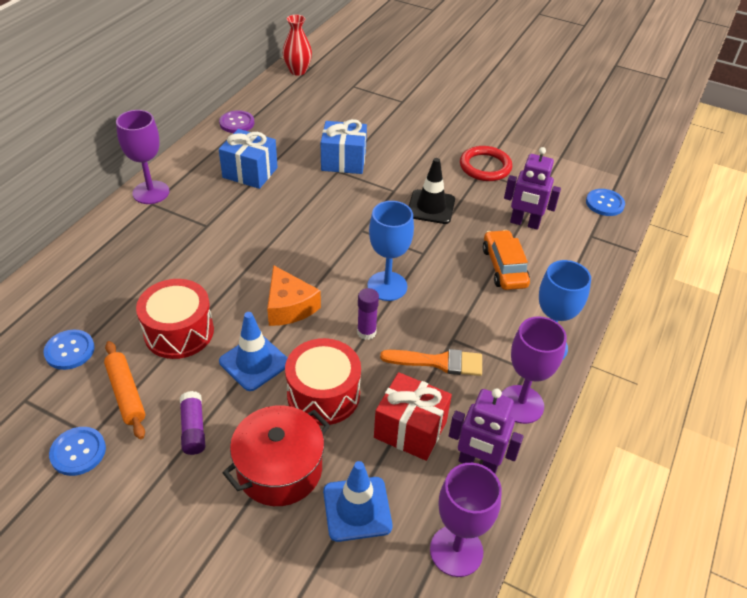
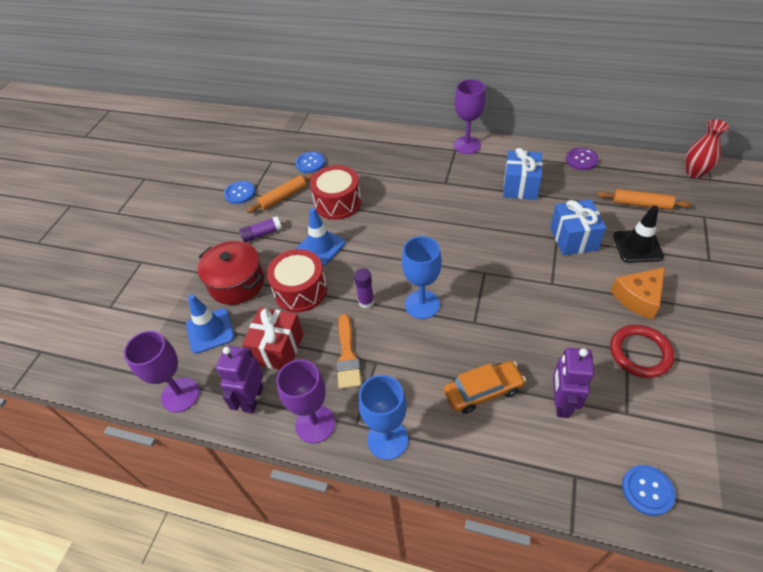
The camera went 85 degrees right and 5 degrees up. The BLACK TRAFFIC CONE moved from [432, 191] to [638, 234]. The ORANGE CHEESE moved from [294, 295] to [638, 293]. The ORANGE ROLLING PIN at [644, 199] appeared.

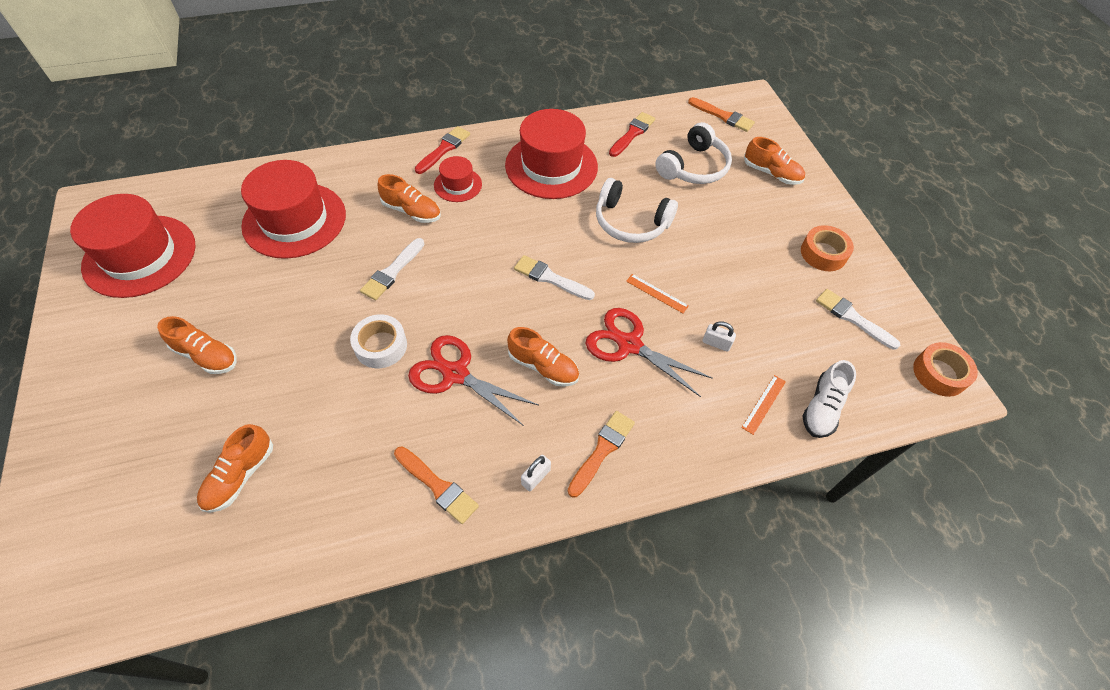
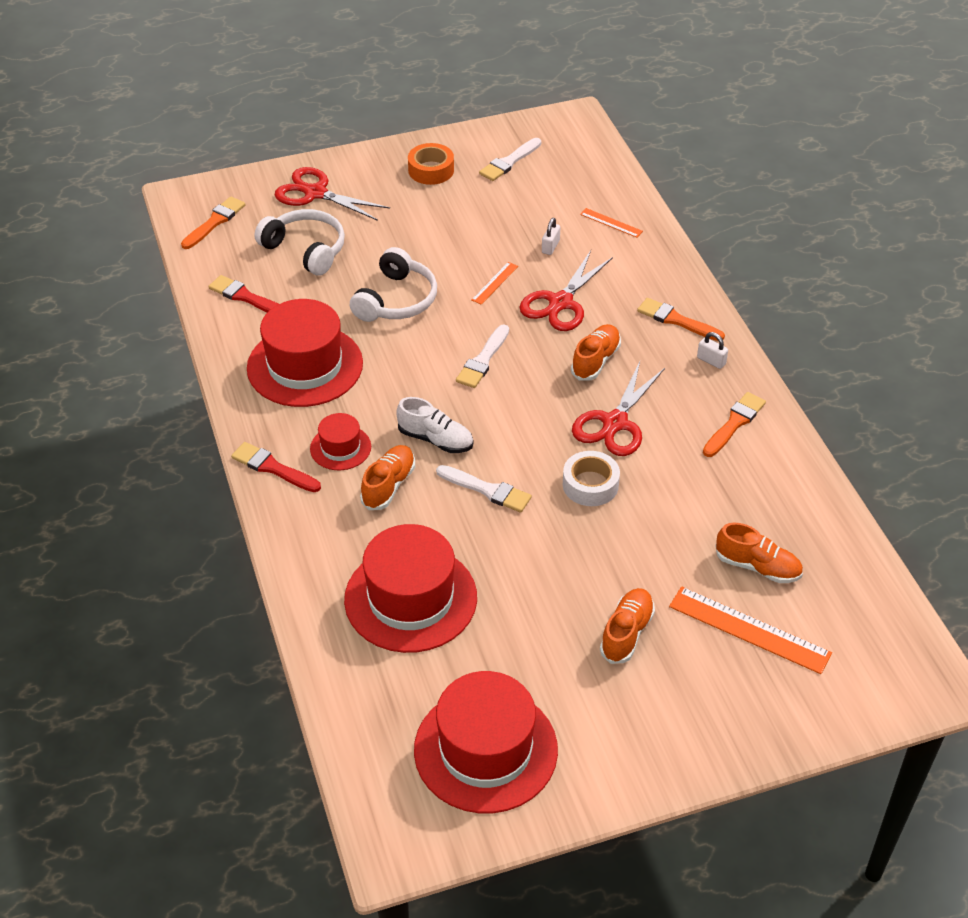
The camera went 90 degrees left and 10 degrees down. The ORANGE SHOE at [774, 161] was replaced by the RED SCISSORS at [332, 194]. The ORANGE TAPE at [945, 369] disappeared. The WHITE SHOE moved from [829, 399] to [434, 425]. The ORANGE RULER at [750, 630] appeared.

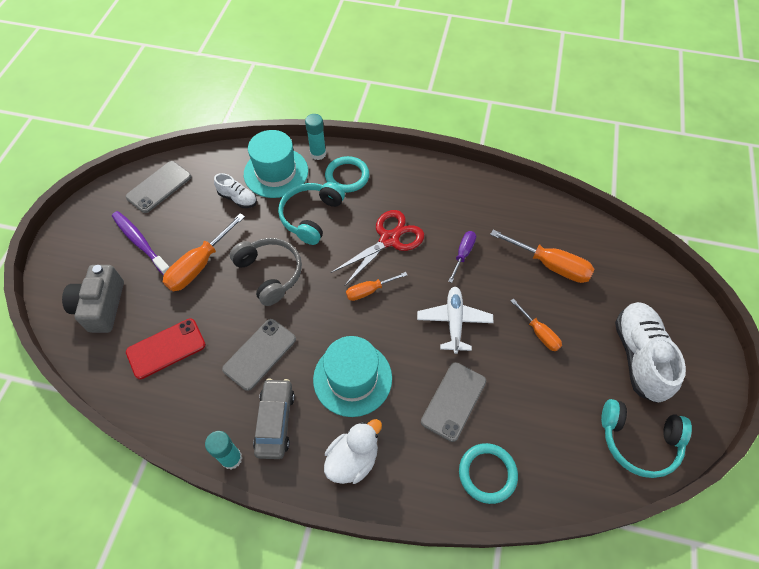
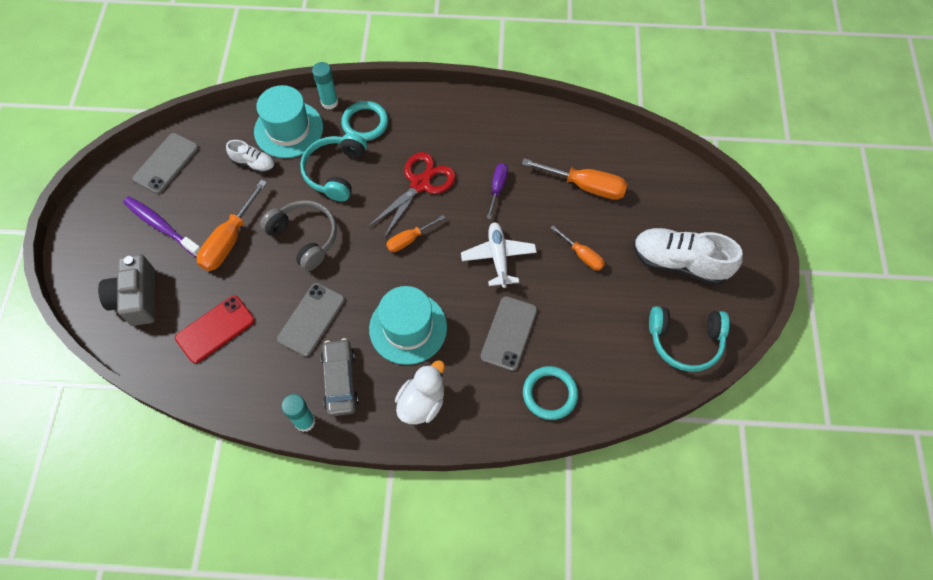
The camera went 10 degrees left and 5 degrees up. The WHITE SHOE at [650, 352] turned 60 degrees counterclockwise.

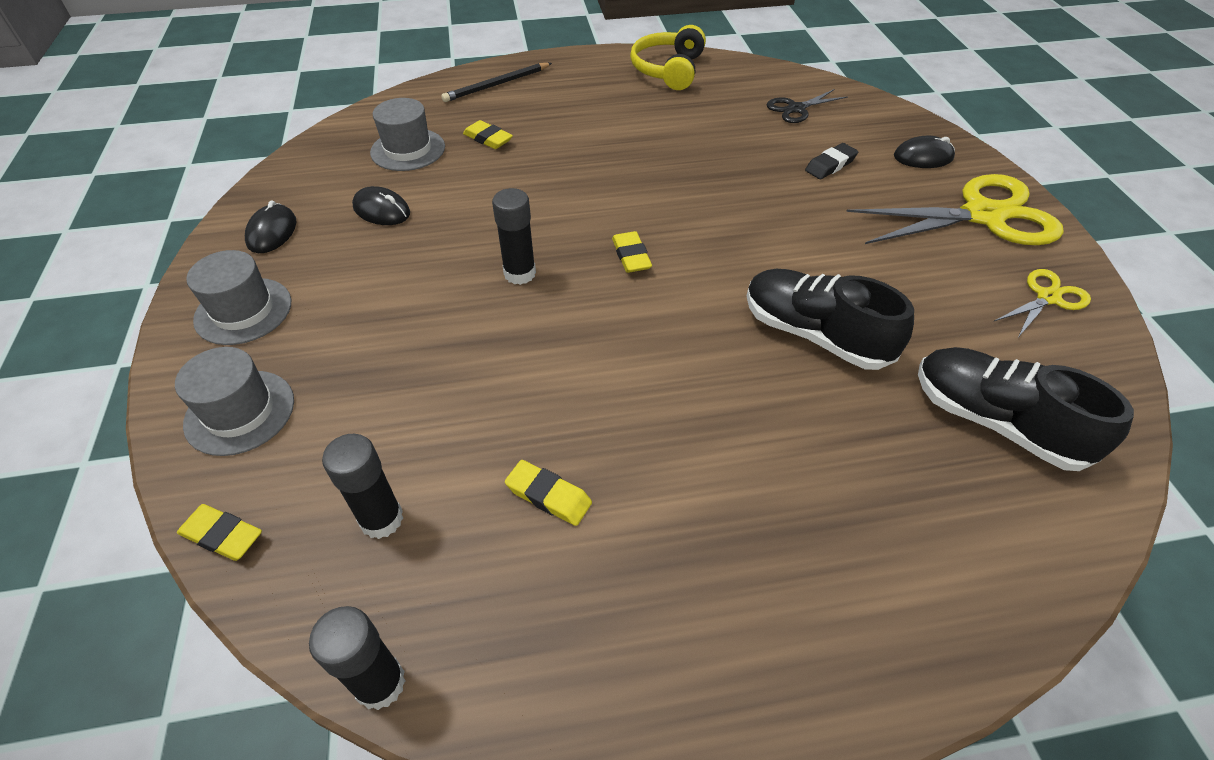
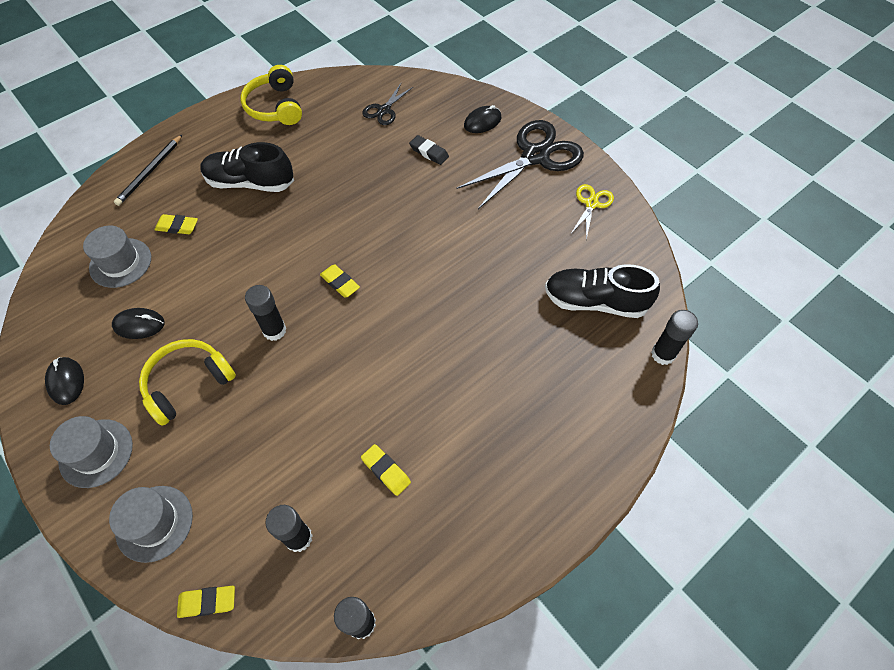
The camera went 30 degrees left and 10 degrees up. The BLACK ERASER at [831, 161] turned 75 degrees counterclockwise. The YELLOW SCISSORS at [955, 209] became the BLACK SCISSORS at [520, 164]. The BLACK SHOE moved from [830, 319] to [247, 167]. The YELLOW ERASER at [548, 493] turned 45 degrees clockwise. The BLACK GLUE STICK at [674, 337] appeared. The YELLOW HEADPHONES at [187, 382] appeared.

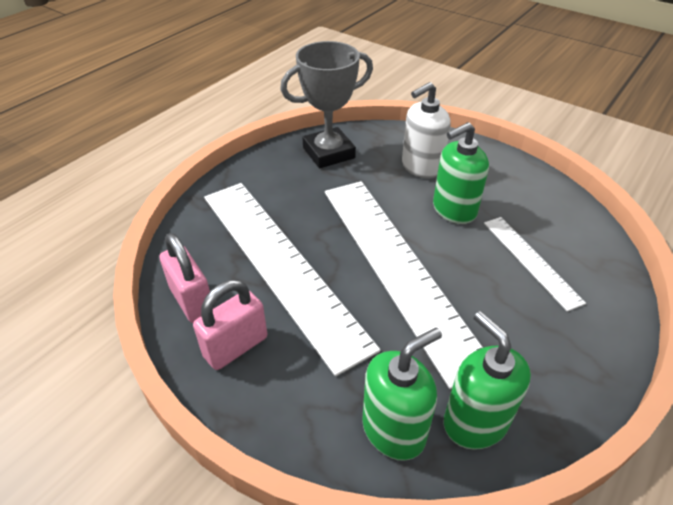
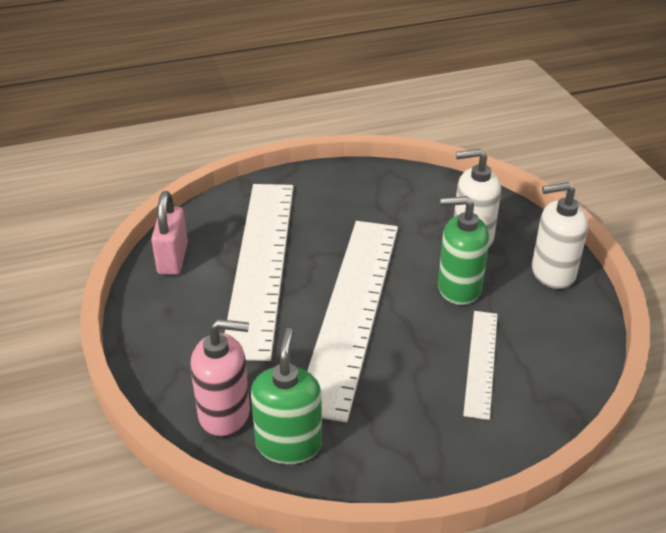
The camera went 35 degrees right and 5 degrees down. The GREY TROPHY at [326, 104] disappeared. The PINK PADLOCK at [230, 325] disappeared. The GREEN SOAP DISPENSER at [402, 394] became the PINK SOAP DISPENSER at [220, 378]. The WHITE SOAP DISPENSER at [560, 235] appeared.

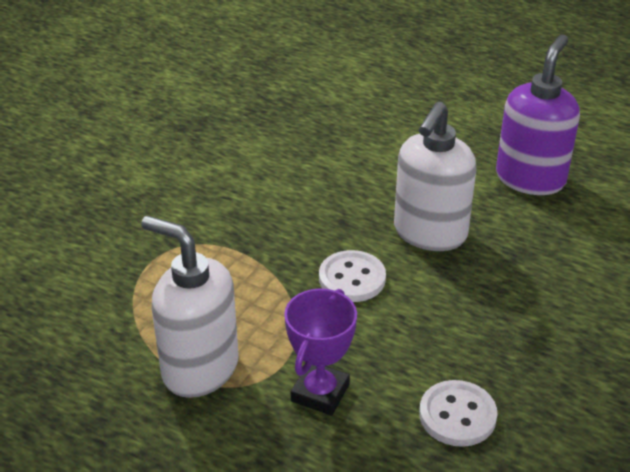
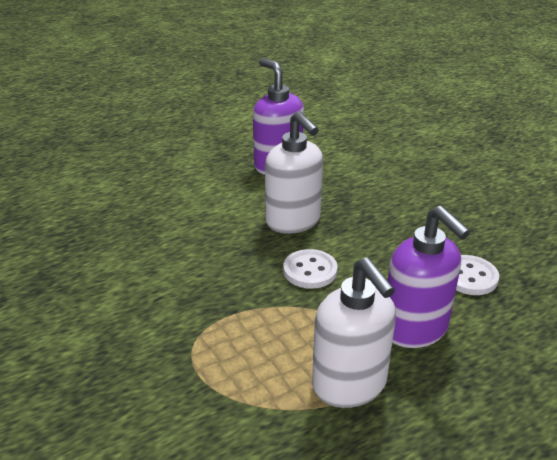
The camera went 60 degrees left and 5 degrees down. The WHITE SOAP DISPENSER at [190, 307] turned 90 degrees counterclockwise. The PURPLE TROPHY at [320, 351] was replaced by the PURPLE SOAP DISPENSER at [429, 277].

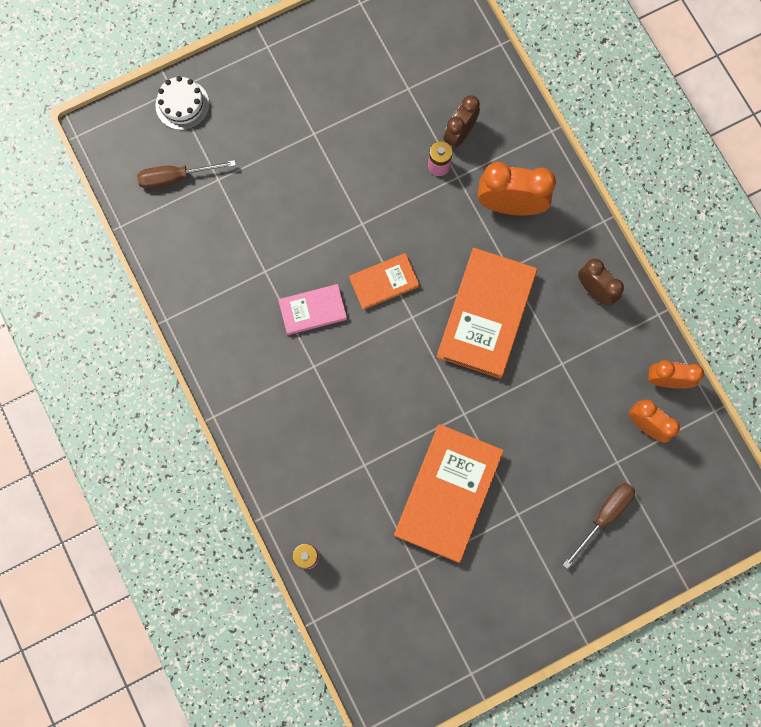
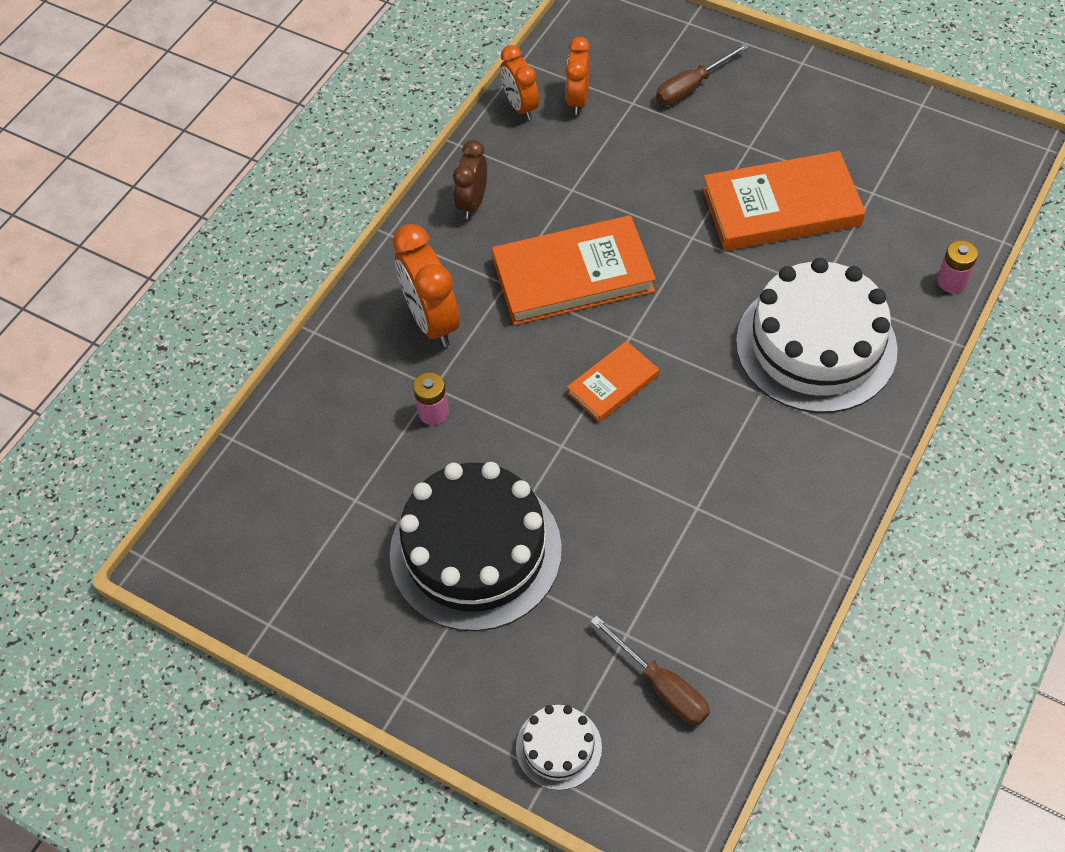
The camera went 120 degrees left and 20 degrees down. The BROWN CLOCK at [461, 121] disappeared. The ORANGE BOOK at [384, 281] turned 75 degrees counterclockwise. The PINK BOOK at [312, 309] disappeared. The BROWN SCREWDRIVER at [599, 526] turned 45 degrees counterclockwise. The WHITE CAKE at [817, 335] appeared. The BLACK CAKE at [476, 546] appeared.

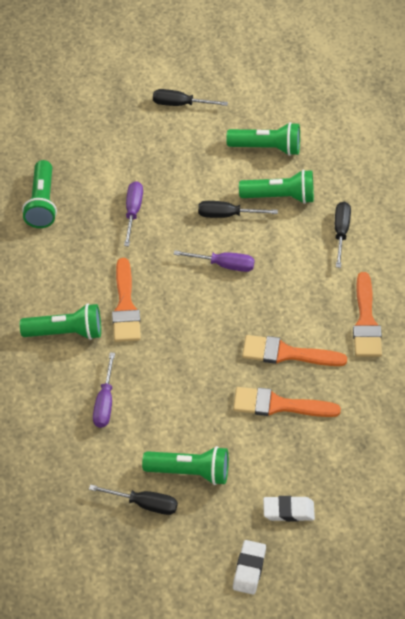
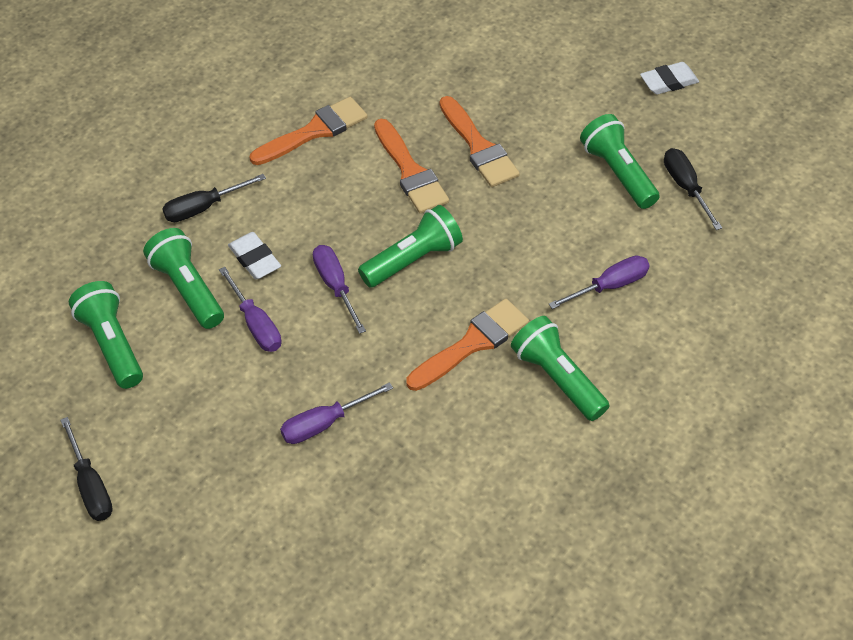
The camera went 125 degrees left and 0 degrees up. The GREEN FLASHLIGHT moved from [39, 194] to [410, 246]. The BLACK SCREWDRIVER at [238, 209] became the PURPLE SCREWDRIVER at [250, 309]. The WHITE ERASER moved from [289, 509] to [254, 255].

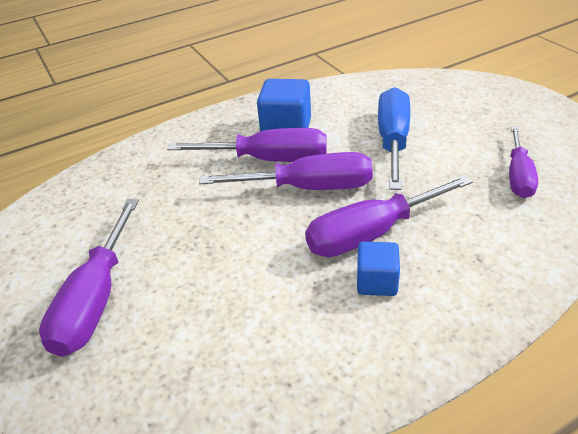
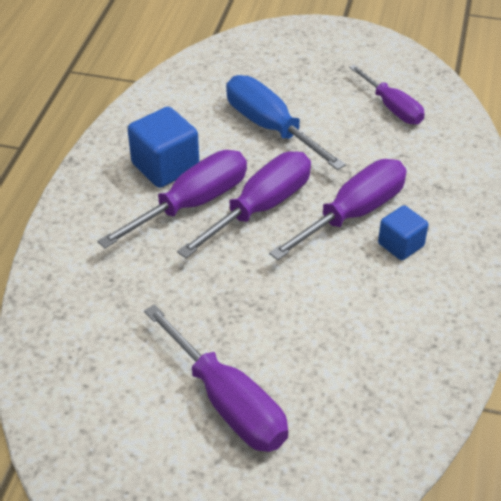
The camera went 50 degrees left and 5 degrees up. The PURPLE SCREWDRIVER at [389, 216] turned 150 degrees counterclockwise.

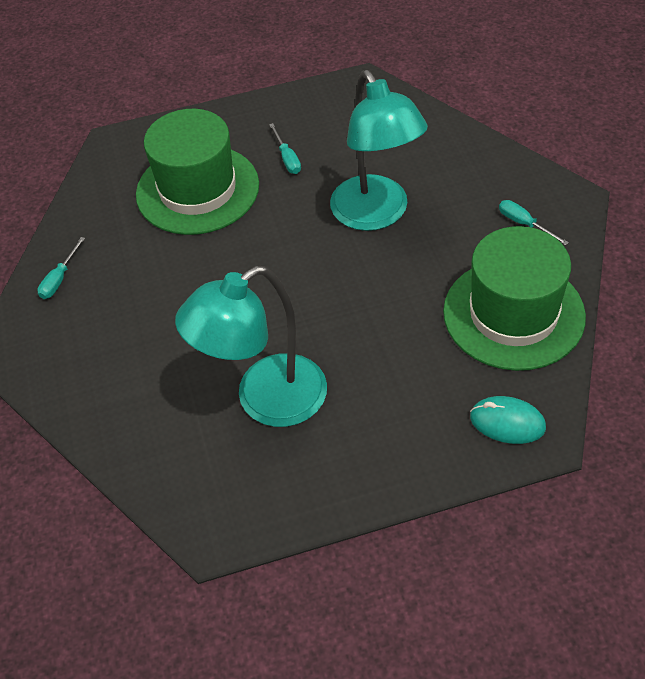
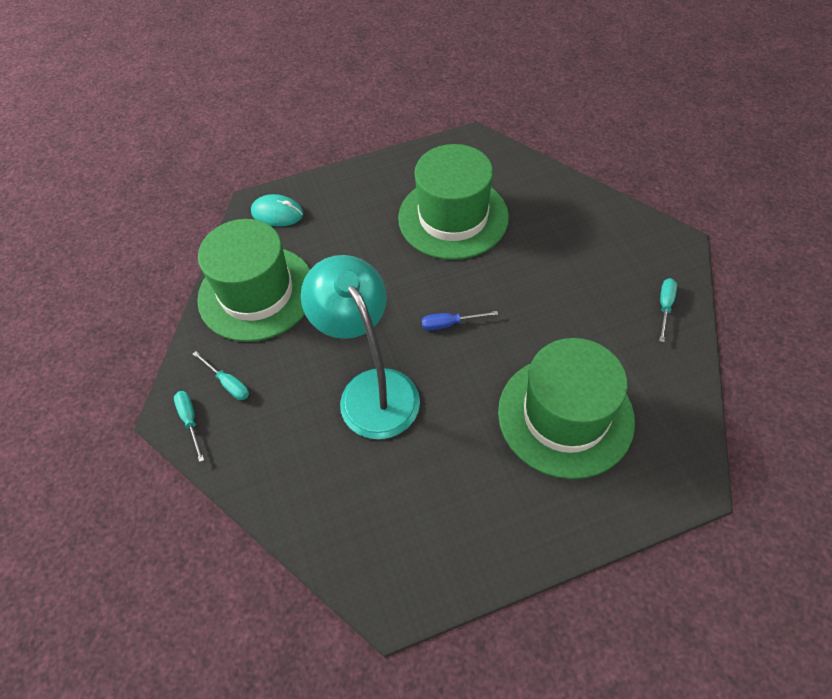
The camera went 175 degrees right and 5 degrees up. The TURQUOISE SCREWDRIVER moved from [285, 148] to [189, 426]. The TURQUOISE LAMP at [251, 346] was replaced by the GREEN HAT at [453, 202]. The BLUE SCREWDRIVER at [460, 320] appeared.

